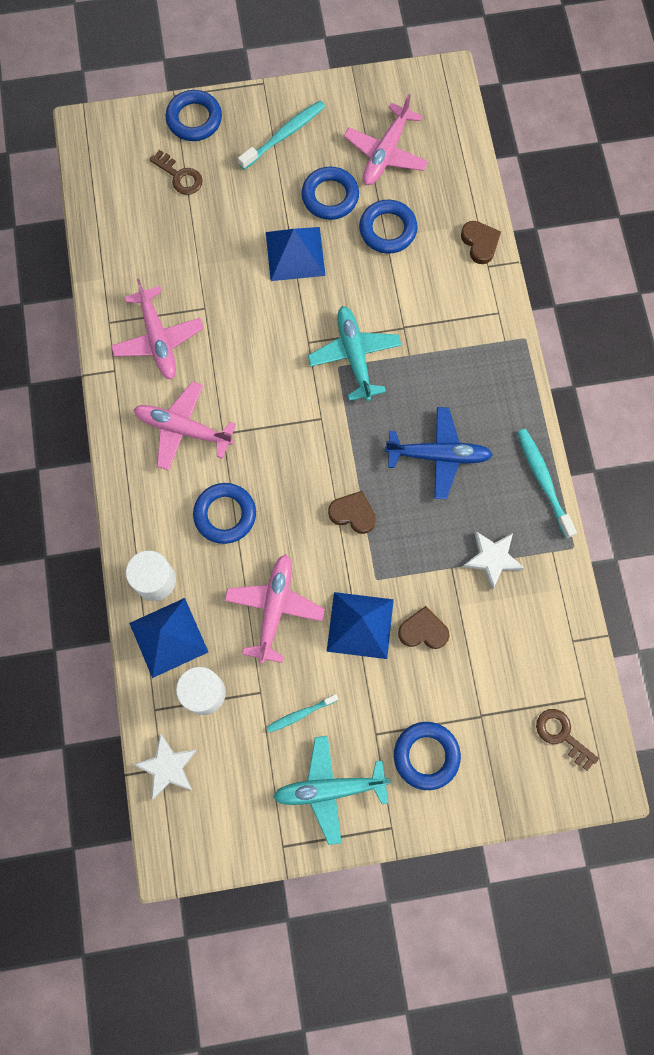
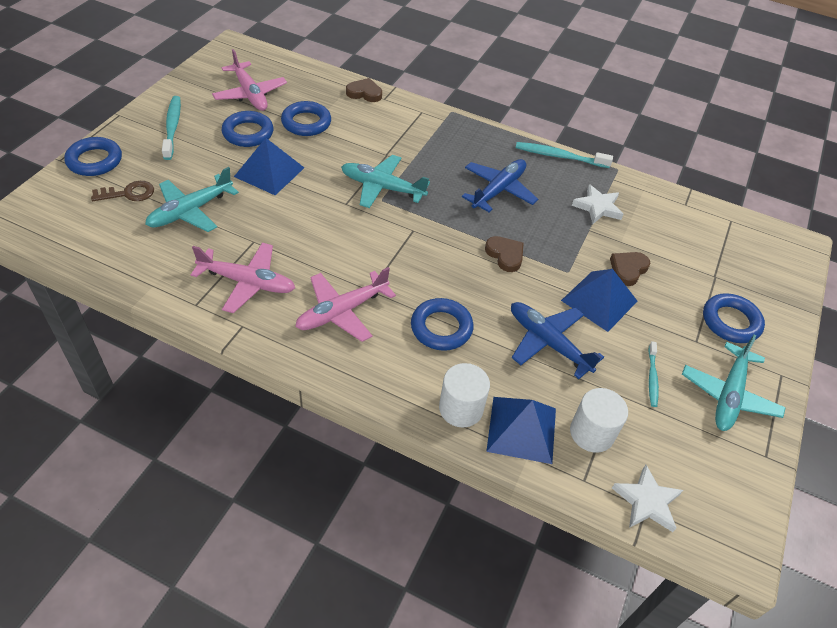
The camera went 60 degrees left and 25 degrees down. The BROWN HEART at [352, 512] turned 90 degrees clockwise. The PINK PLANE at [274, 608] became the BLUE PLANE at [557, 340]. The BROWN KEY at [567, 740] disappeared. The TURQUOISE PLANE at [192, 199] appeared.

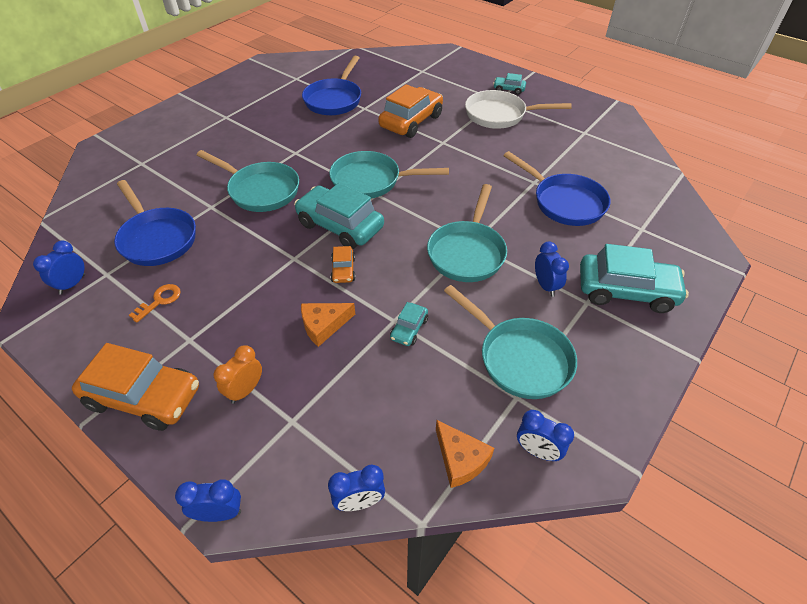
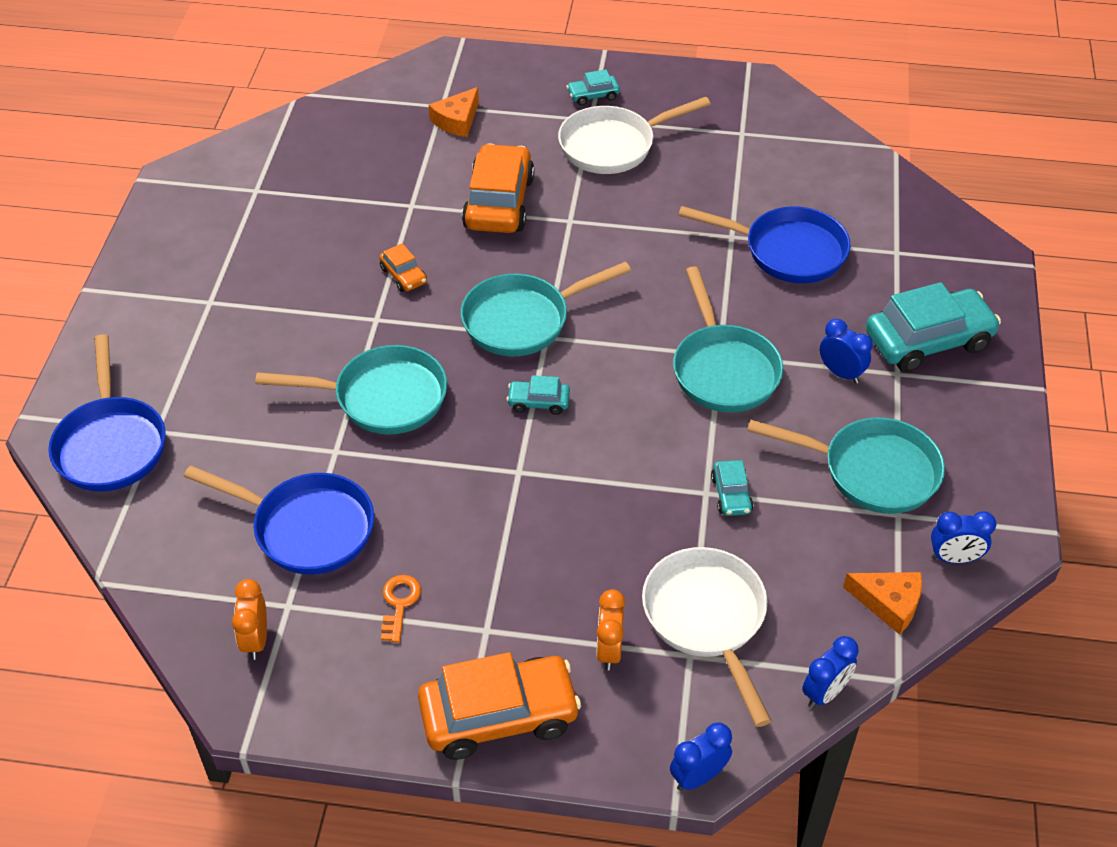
The camera went 30 degrees left and 0 degrees up. The BLUE PAN moved from [331, 85] to [107, 413]. The TURQUOISE CAR at [339, 216] changed to 0.47 times the size. The BLUE CLOCK at [59, 268] became the ORANGE CLOCK at [249, 619]. The ORANGE CAR moved from [342, 264] to [403, 267]. The ORANGE CHEESE moved from [328, 325] to [454, 112]. The WHITE PAN at [706, 637] appeared.

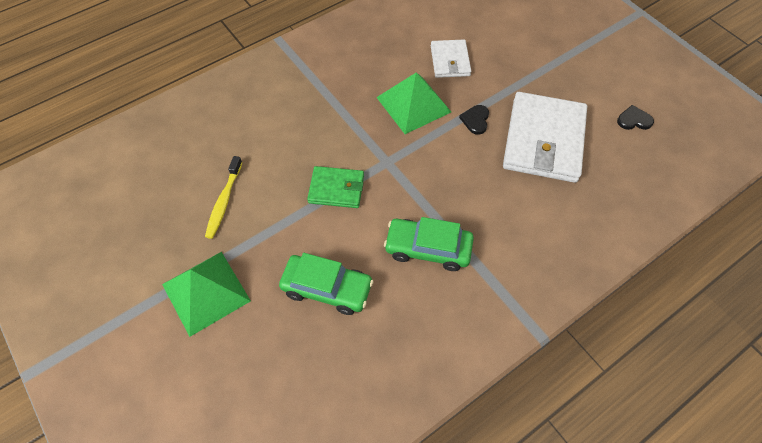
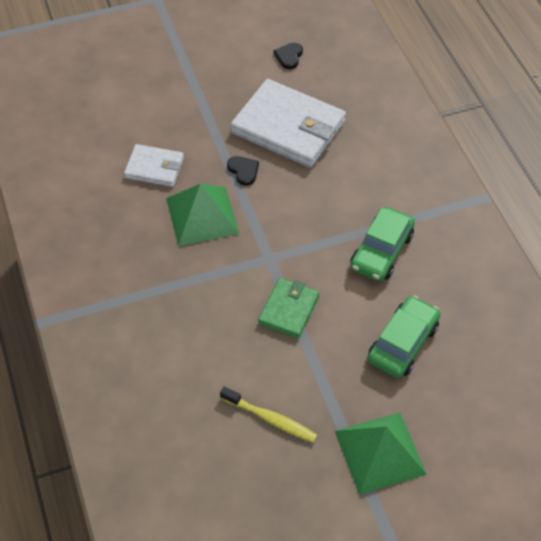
The camera went 75 degrees left and 5 degrees down. The BLACK HEART at [474, 120] turned 150 degrees counterclockwise.

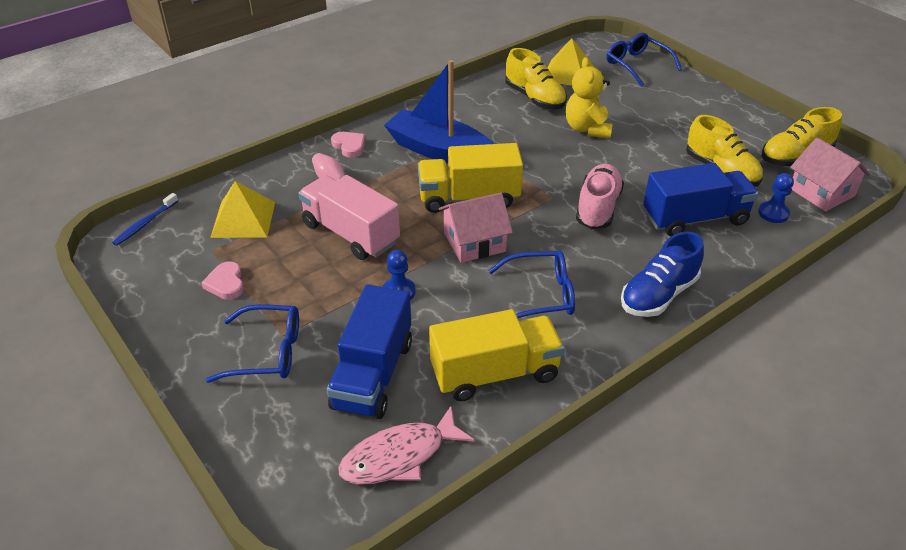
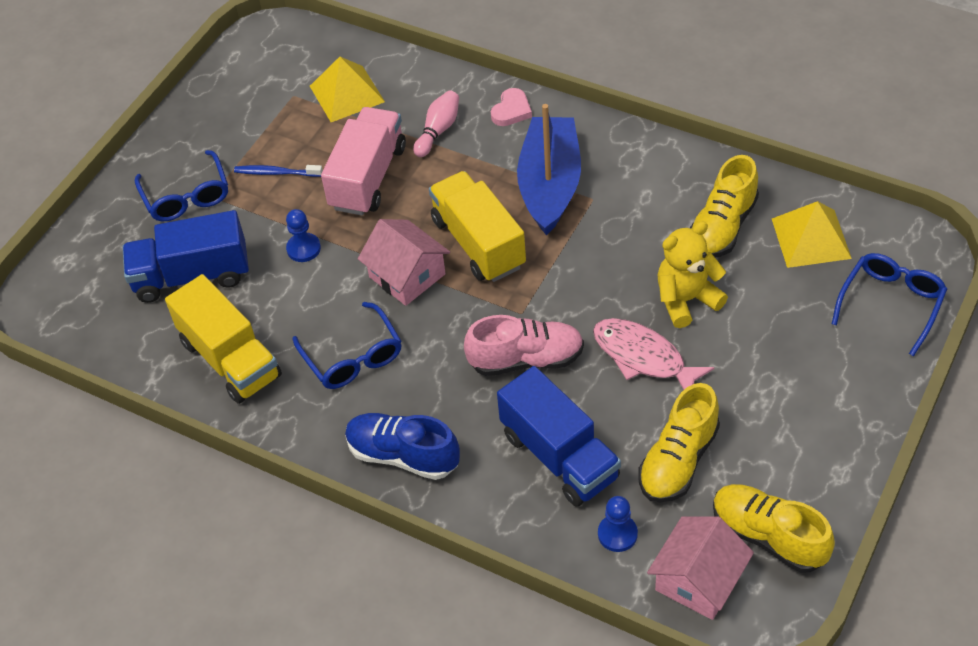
The camera went 70 degrees right and 10 degrees up. The BLUE TOOTHBRUSH moved from [145, 219] to [278, 171]. The PINK HEART at [222, 280] disappeared. The PINK FISH moved from [406, 445] to [654, 354].

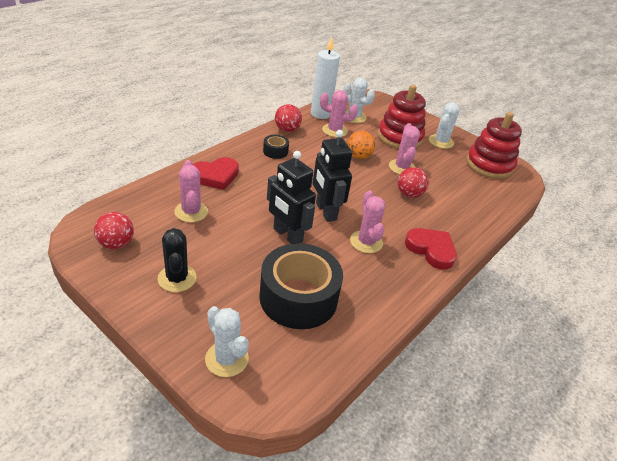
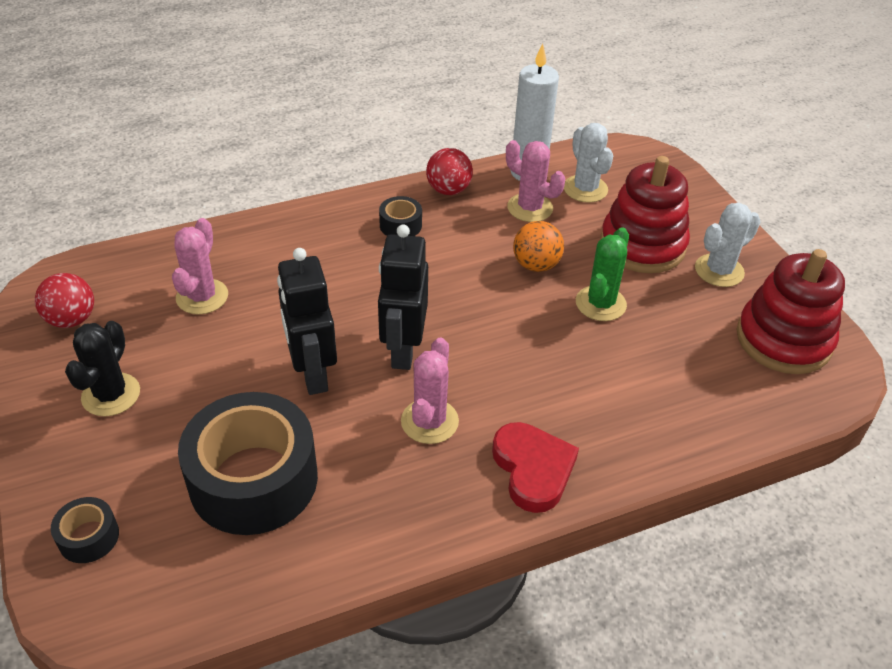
The camera went 30 degrees right and 5 degrees up. The PINK CACTUS at [404, 148] became the GREEN CACTUS at [602, 274]. The RED HEART at [216, 173] disappeared. The RED BALL at [413, 182] disappeared. The WHITE CACTUS at [227, 341] was replaced by the BLACK TAPE at [85, 530].

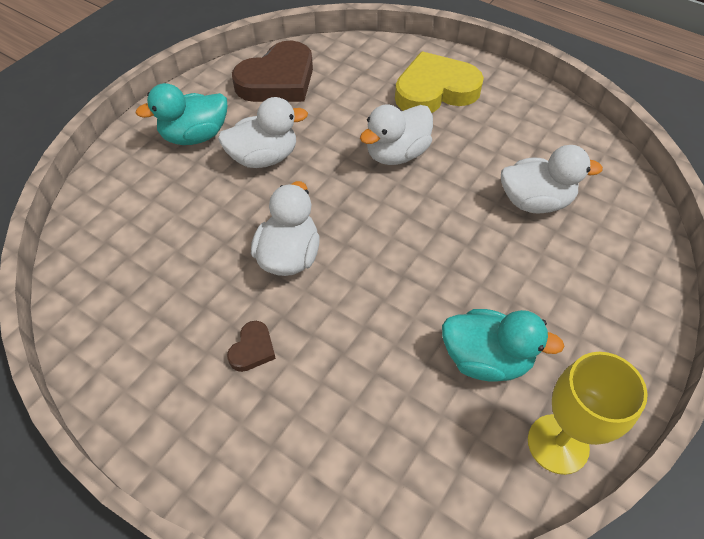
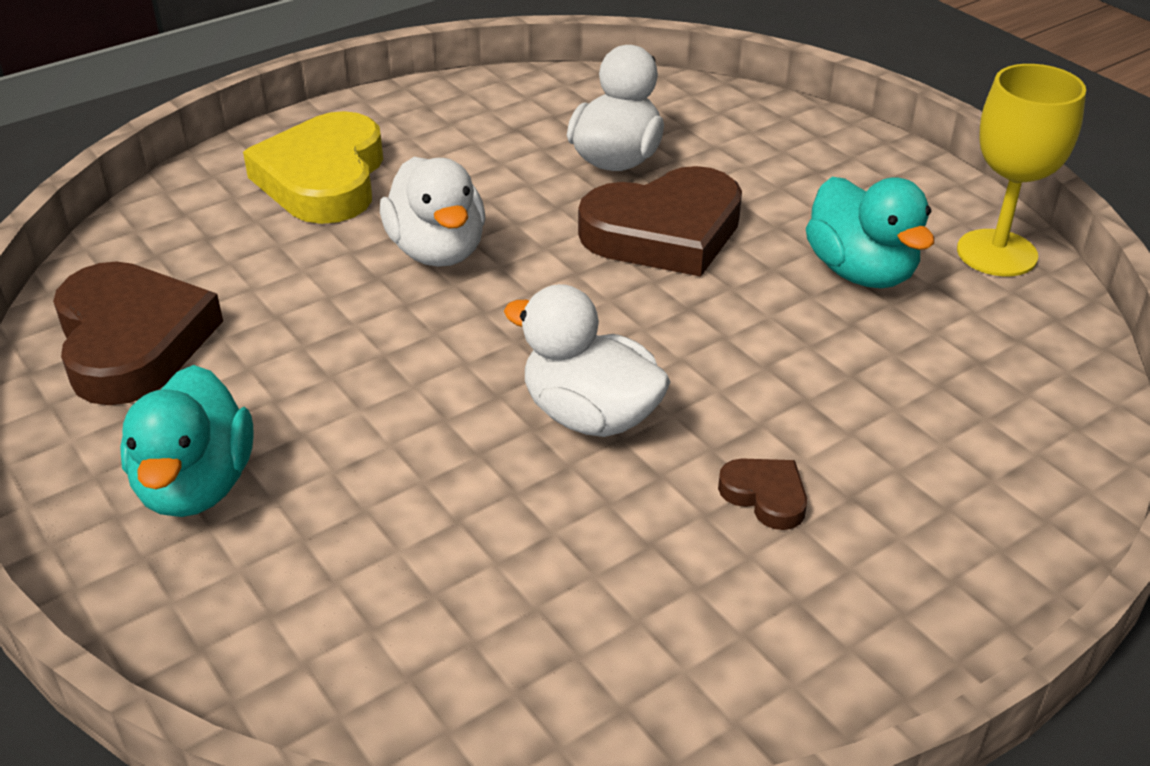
The camera went 70 degrees left and 15 degrees down. The WHITE DUCK at [263, 132] disappeared. The TURQUOISE DUCK at [503, 345] turned 120 degrees clockwise. The BROWN HEART at [660, 221] appeared.

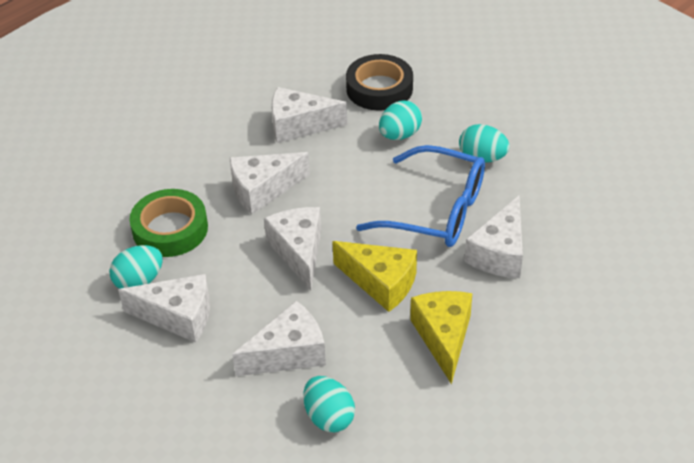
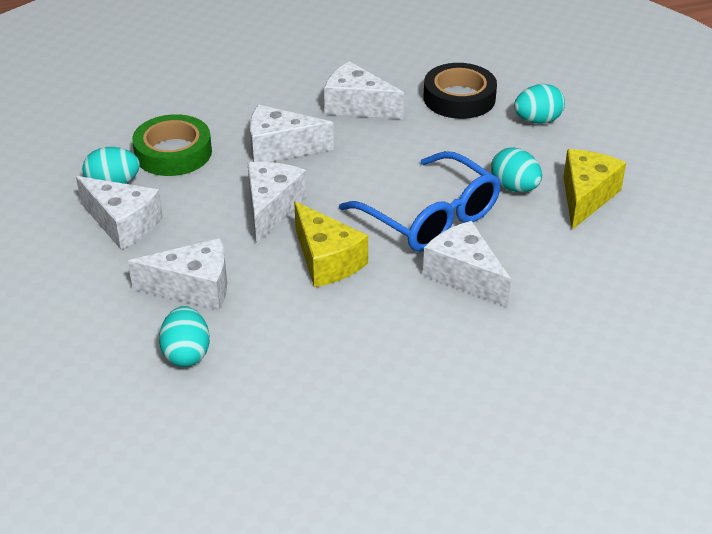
The camera went 25 degrees right and 5 degrees down. The TURQUOISE EGG moved from [400, 120] to [539, 104]. The WHITE CHEESE at [493, 237] turned 90 degrees clockwise. The YELLOW CHEESE moved from [441, 337] to [594, 189].

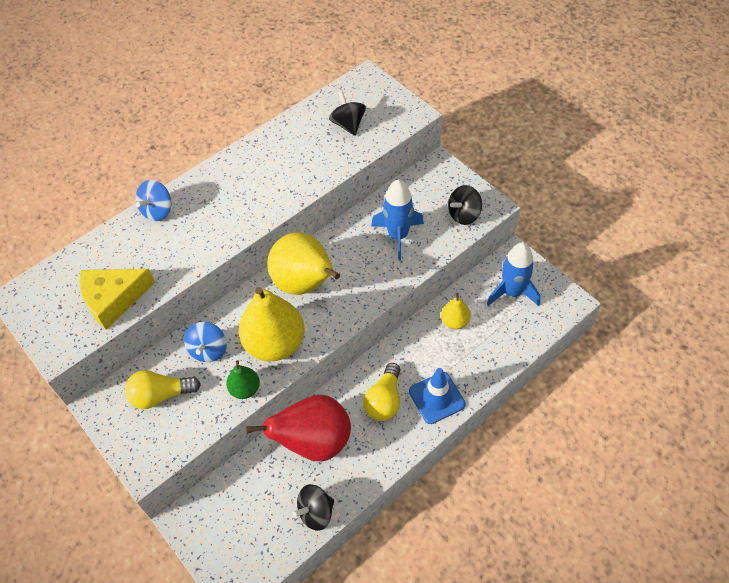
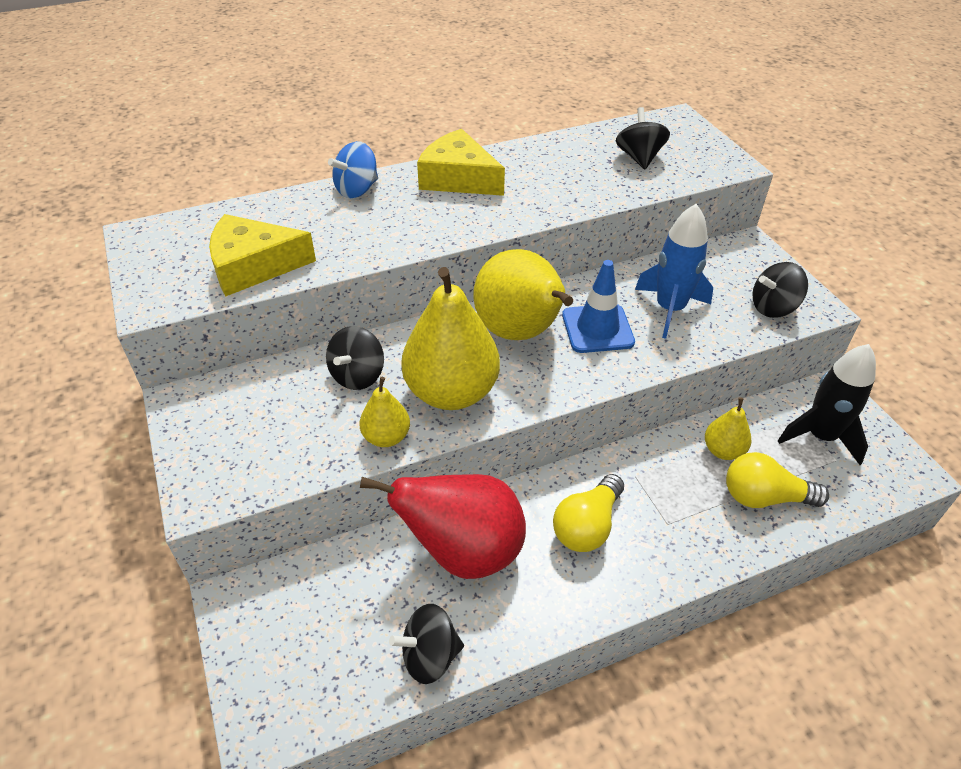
The camera went 15 degrees right and 10 degrees down. The BLUE ROCKET at [513, 274] became the BLACK ROCKET at [827, 404]. The BLUE SPINNING TOP at [205, 342] became the BLACK SPINNING TOP at [355, 358]. The GREEN PEAR at [243, 379] became the YELLOW PEAR at [384, 412]. The BLUE TRAFFIC CONE moved from [437, 396] to [598, 306]. The YELLOW LIGHT BULB moved from [163, 389] to [777, 480]. The YELLOW CHEESE at [461, 162] appeared.

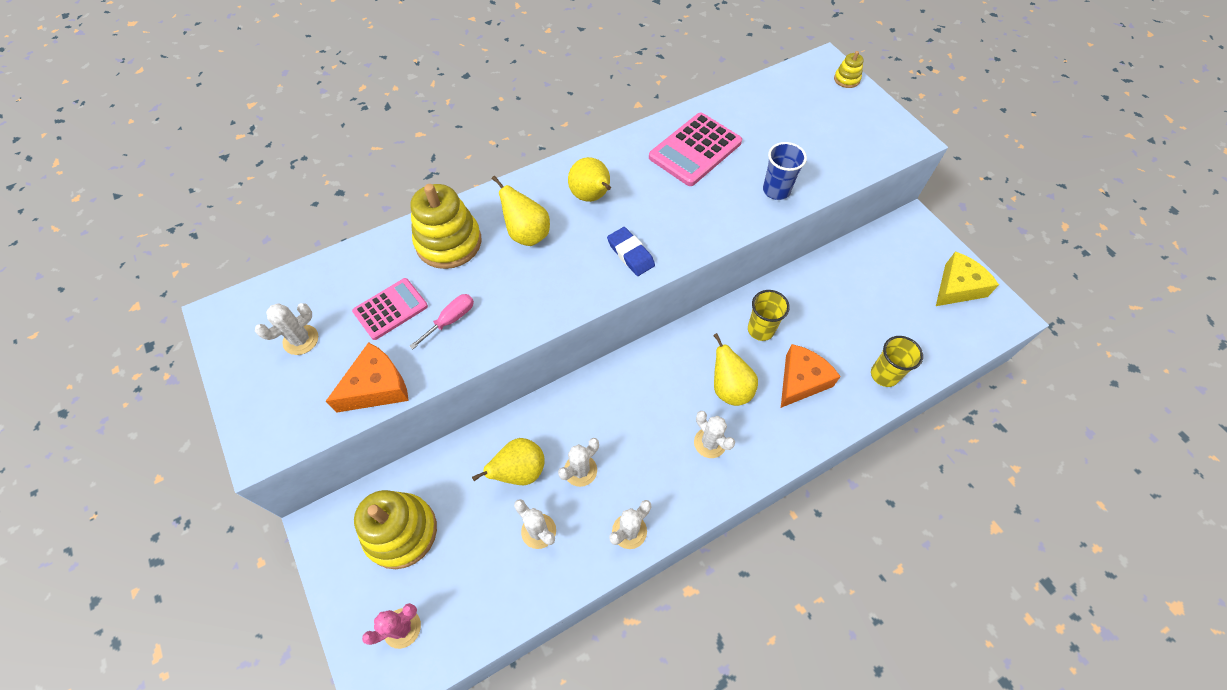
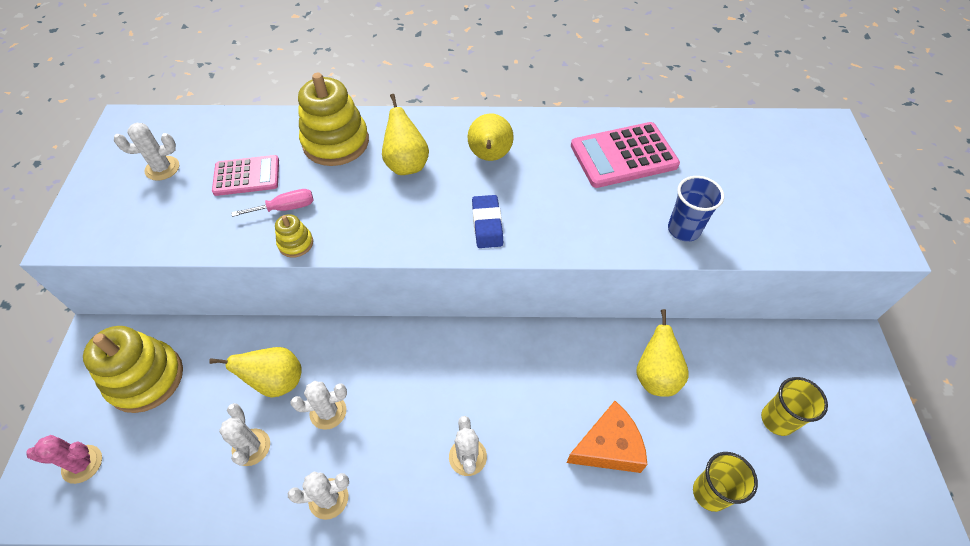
The camera went 30 degrees right and 5 degrees down. The YELLOW STACKING TOY moved from [849, 69] to [294, 236]. The YELLOW CHEESE at [967, 278] disappeared. The YELLOW CUP moved from [769, 315] to [794, 406]. The YELLOW PEAR moved from [735, 369] to [662, 353]. The ORANGE CHEESE at [367, 377] disappeared.

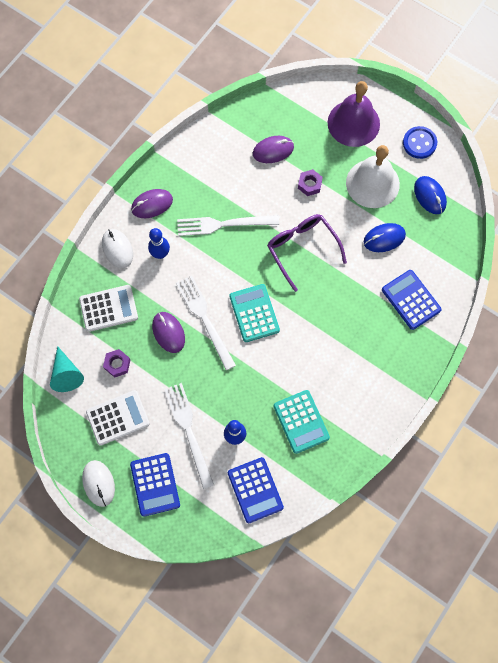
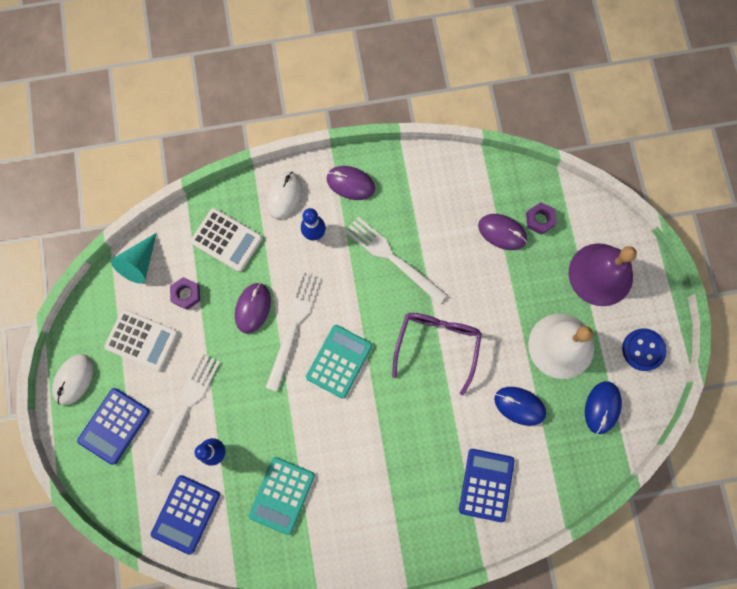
The camera went 45 degrees right and 5 degrees up. The PURPLE NUT moved from [310, 182] to [541, 218].

